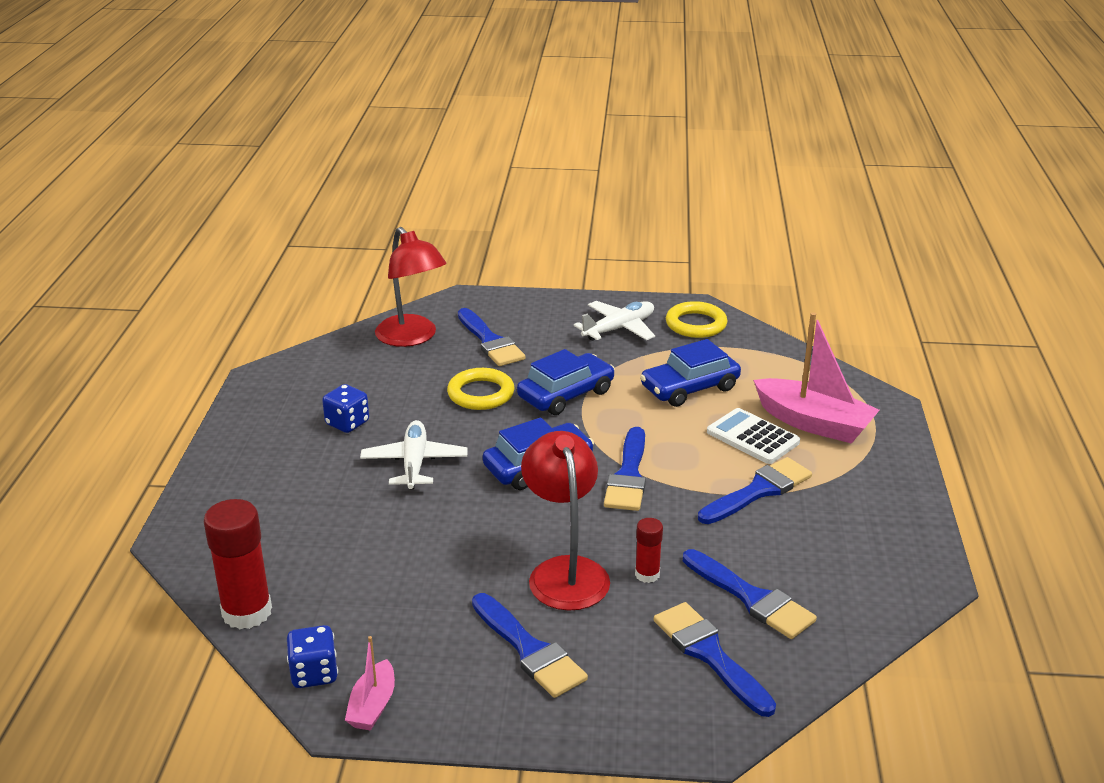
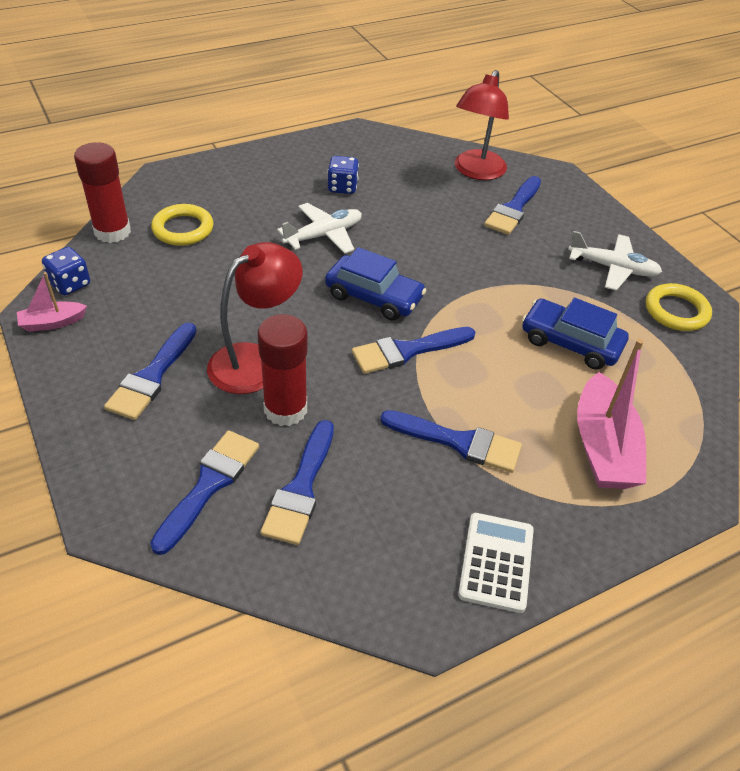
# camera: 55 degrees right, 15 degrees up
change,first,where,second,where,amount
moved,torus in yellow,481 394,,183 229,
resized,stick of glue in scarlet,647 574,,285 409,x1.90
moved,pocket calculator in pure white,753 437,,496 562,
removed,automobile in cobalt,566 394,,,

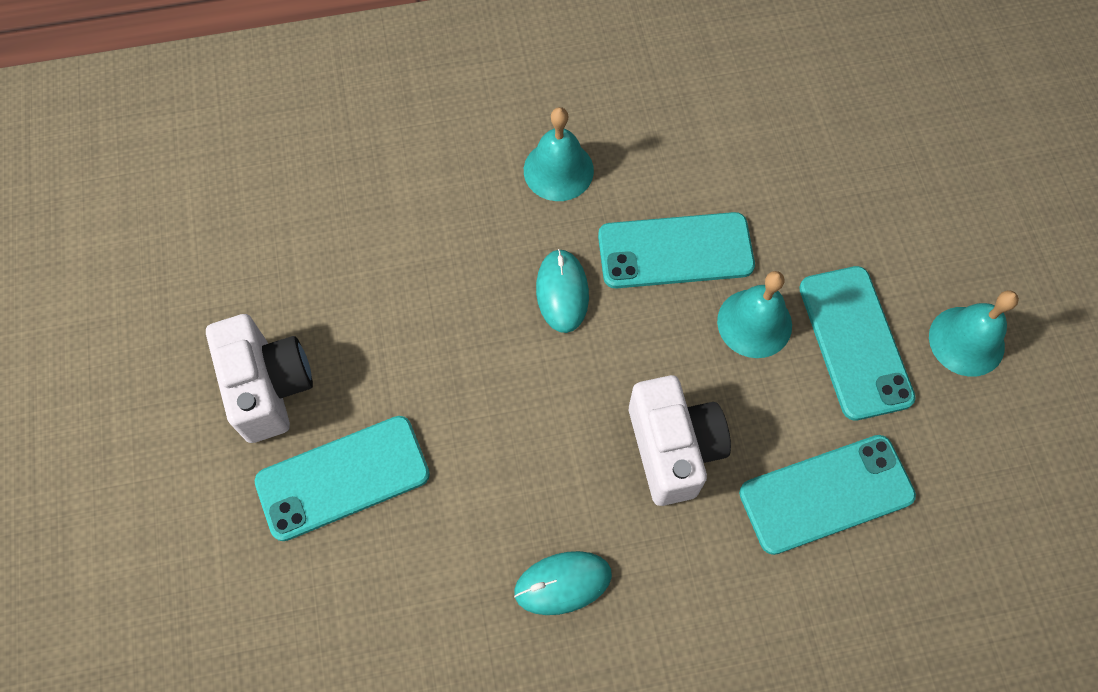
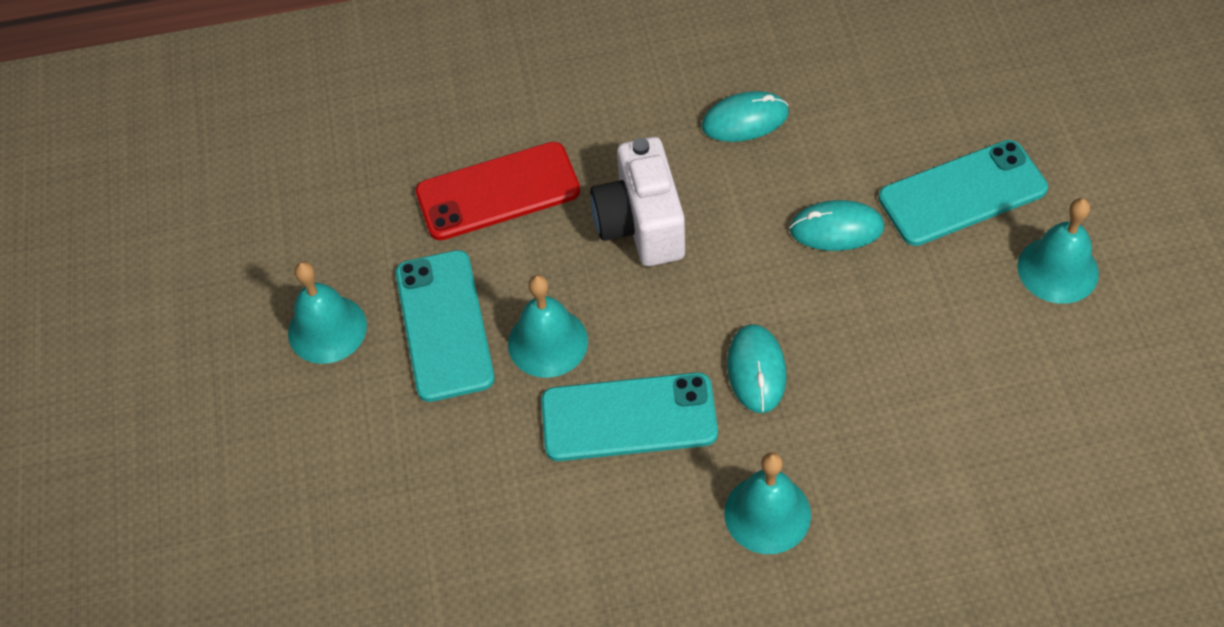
# camera: 175 degrees left, 10 degrees down
change,first,where,second,where,amount
recoloured,mobile phone in aqua,826 494,mobile phone in scarlet,498 192,
added,,,computer mouse in aqua,836 228,
replaced,compact camera in pure white,269 387,hand bell in aqua,1057 269,

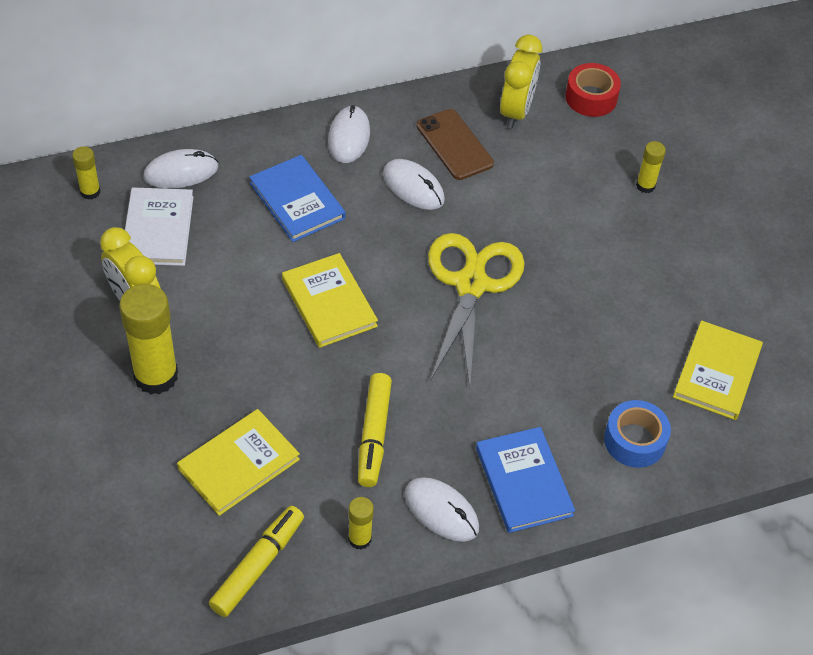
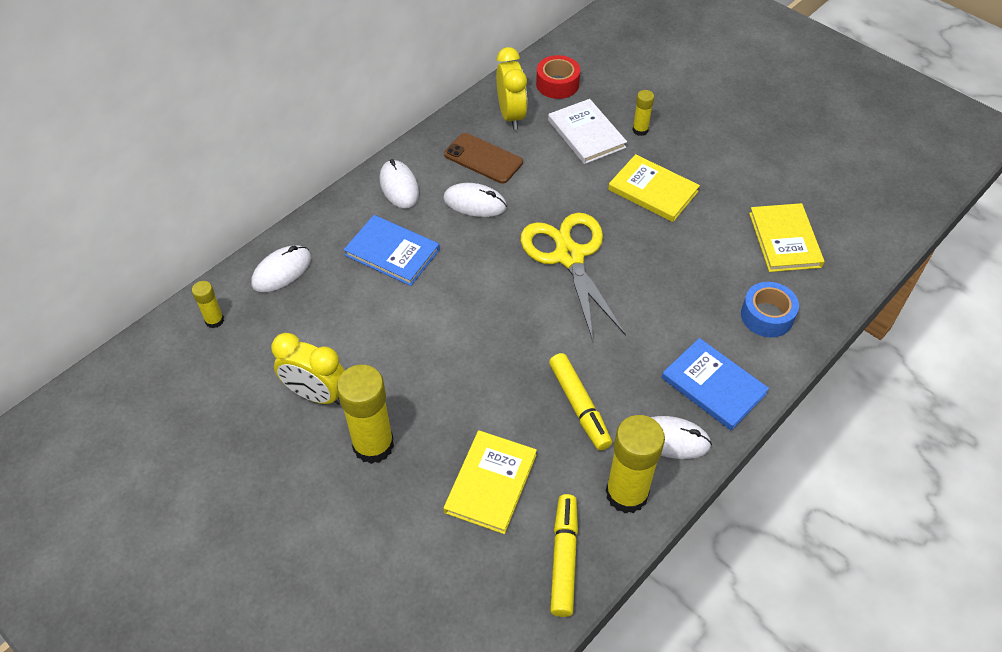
# camera: 25 degrees left, 0 degrees up
change,first,where,second,where,amount
moved,hardback in pure white,158 229,,586 134,
resized,stick of glue in yellow,359 539,,626 494,x2.01
moved,hardback in yellow,329 303,,653 190,

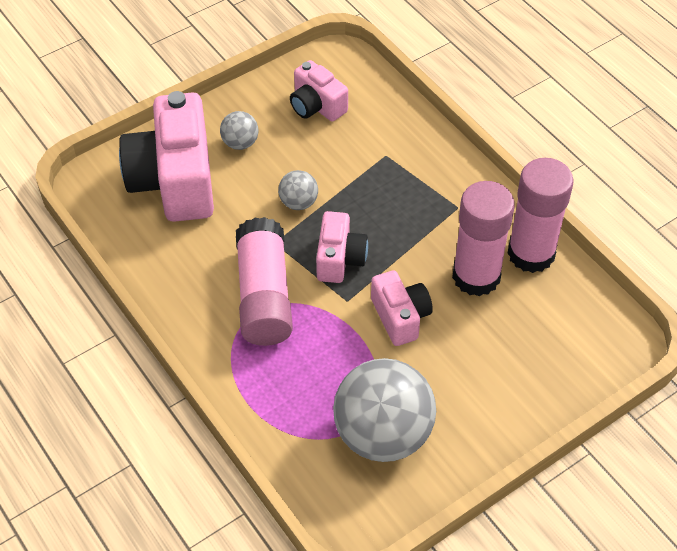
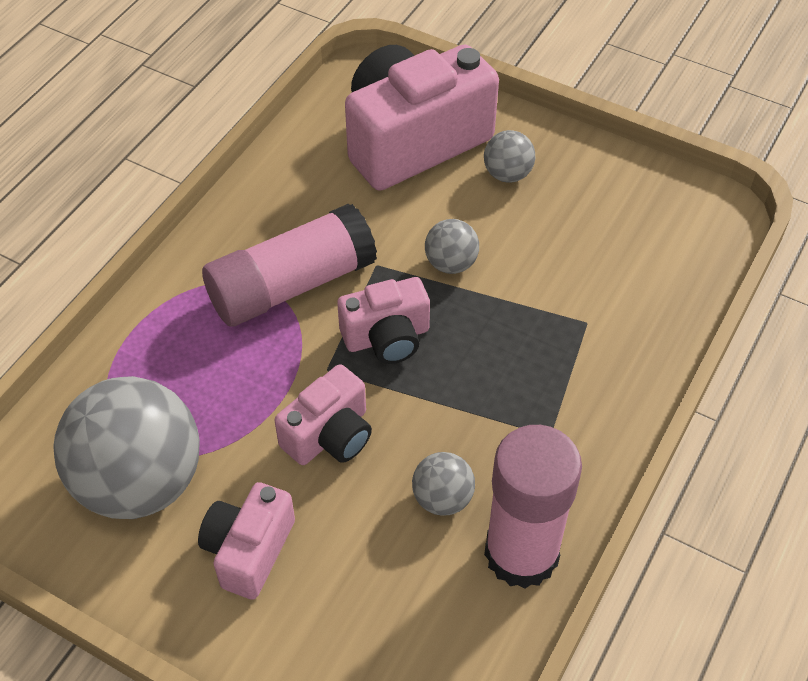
# camera: 65 degrees right, 0 degrees up
change,first,where,second,where,amount
moved,compact camera in rosy,316 106,,249 550,
replaced,stick of glue in rosy,476 276,sphere in grey,442 498,

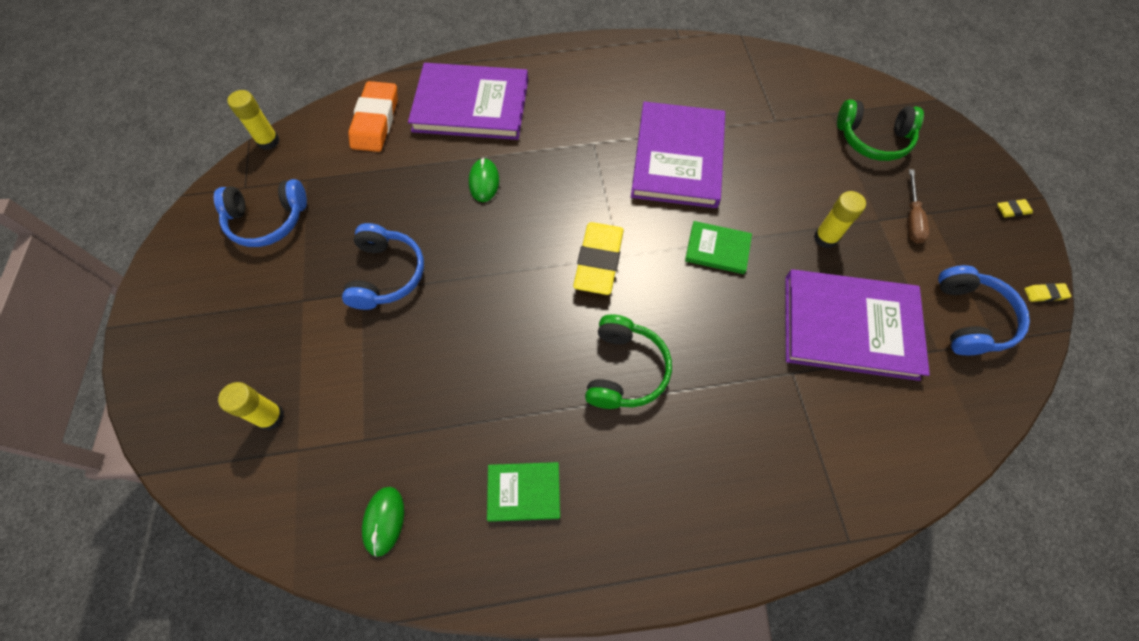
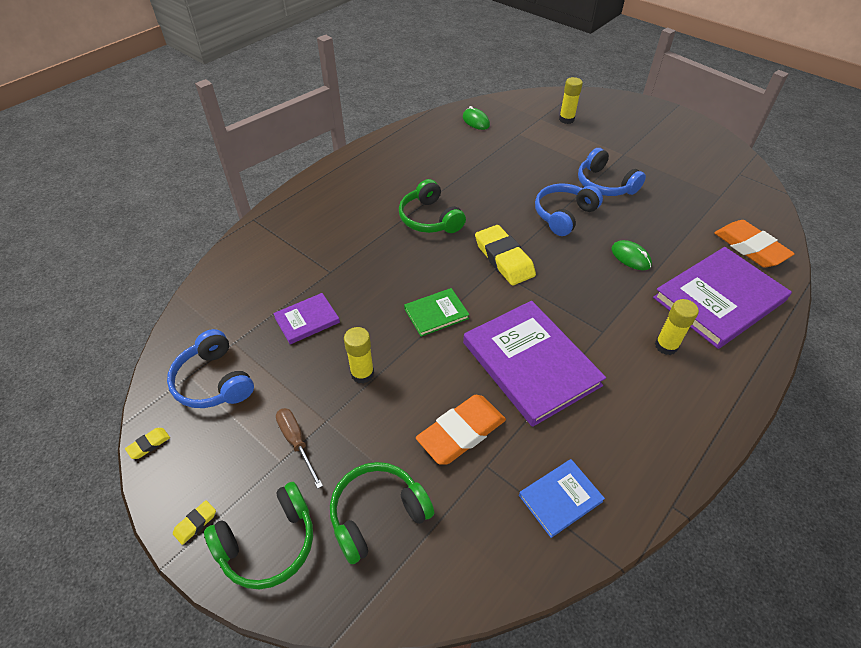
# camera: 140 degrees right, 15 degrees down
change,first,where,second,where,amount
added,,,headphones in leaf-green,269 543,
resized,hardback in violet,849 326,,307 320,x0.49
added,,,eraser in orange,461 432,
added,,,hardback in cobalt,560 498,
moved,headphones in cobalt,267 220,,564 215,
moved,stick of glue in yellow,268 141,,666 346,
removed,hardback in leaf-green,524 492,,,

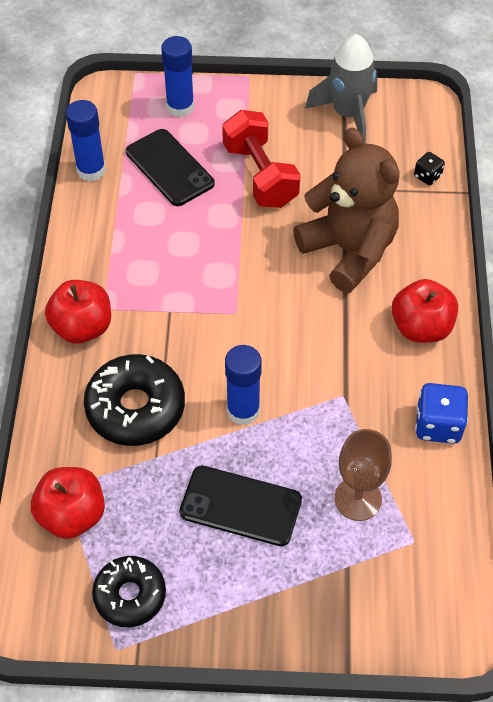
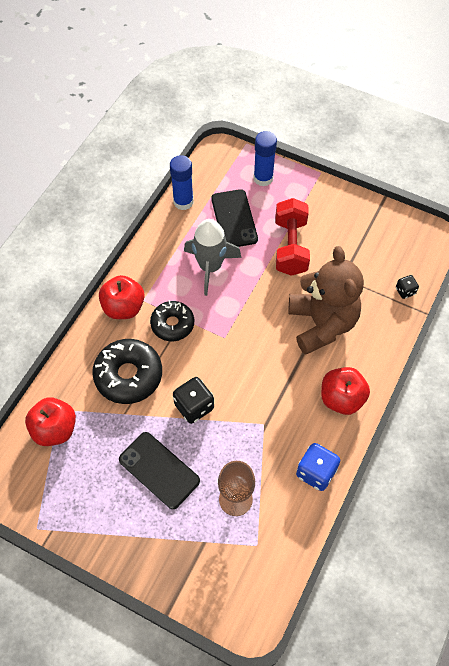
# camera: 25 degrees right, 5 degrees up
change,first,where,second,where,amount
moved,donut in black,130 595,,172 324,
replaced,stick of glue in cobalt,243 410,game die in black,194 406,
moved,rocket in grey,348 114,,210 267,

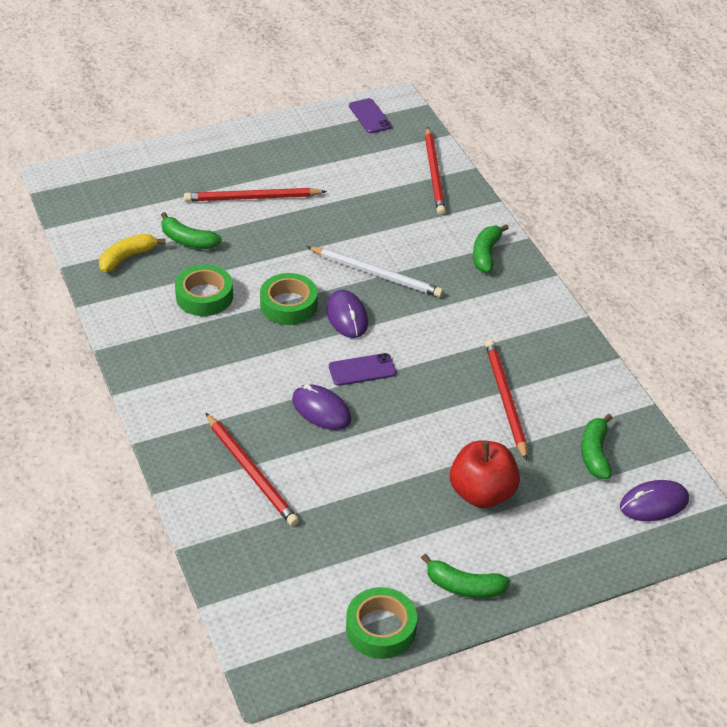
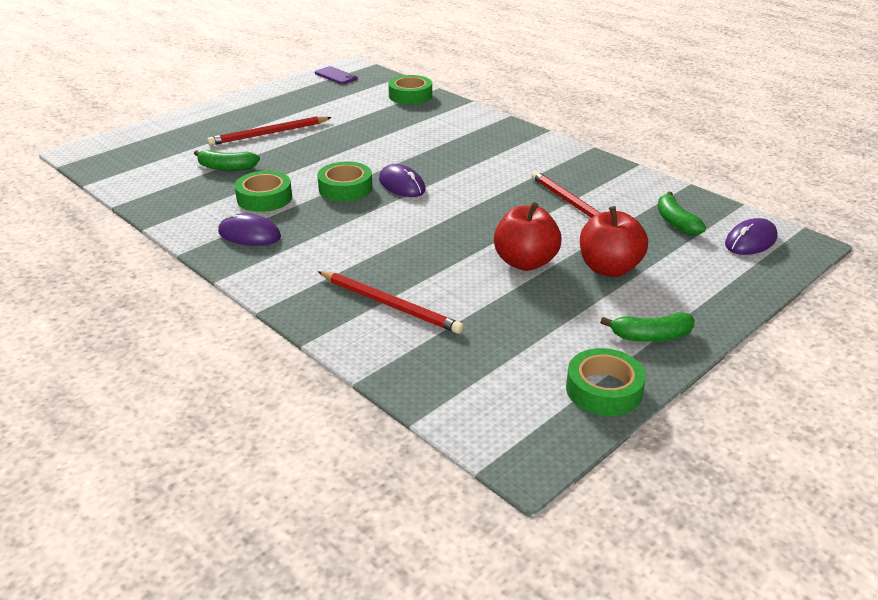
# camera: 20 degrees left, 10 degrees down
change,first,where,second,where,amount
moved,computer mouse in violet,321 410,,249 235,
replaced,wooden pencil in scarlet,434 174,roll of tape in leaf-green,410 95,
added,,,apple in scarlet,525 262,
removed,toy banana in yellow,127 258,,,
removed,wooden pencil in pure white,376 274,,,
removed,mobile phone in violet,362 370,,,
removed,toy banana in leaf-green,486 254,,,

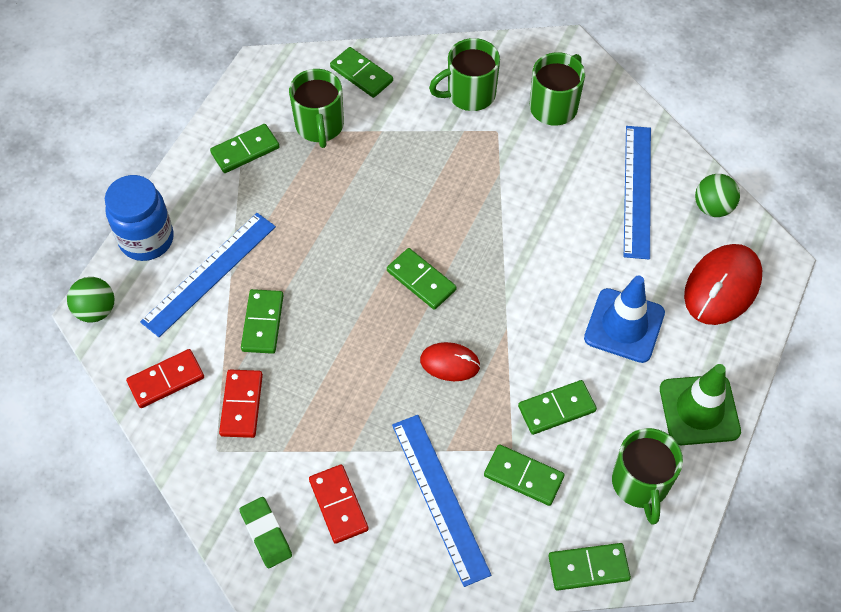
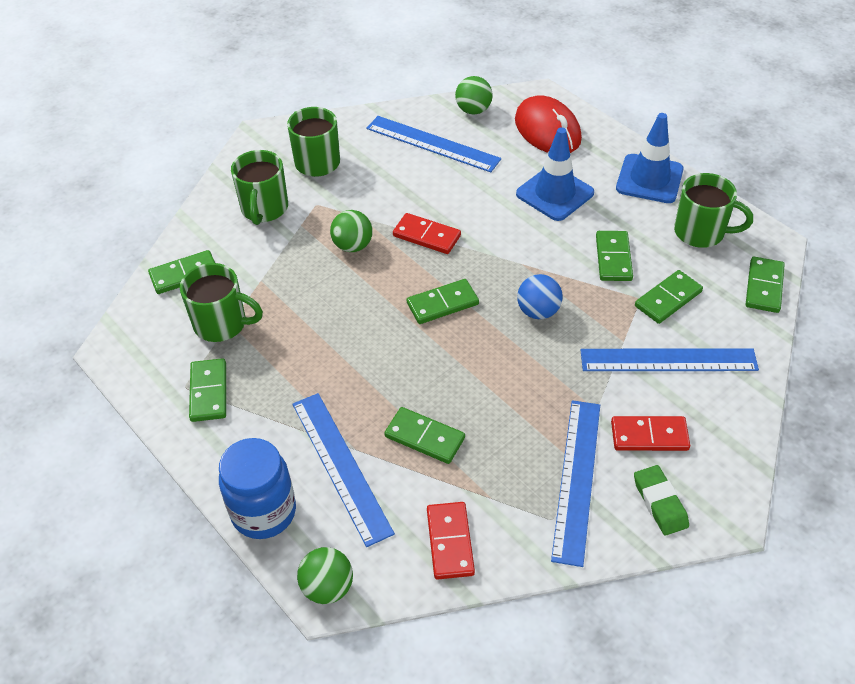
# camera: 65 degrees left, 10 degrees down
change,first,where,second,where,amount
added,,,sphere in leaf-green,353 246,
moved,domino tile in scarlet,242 405,,427 236,
replaced,computer mouse in scarlet,450 363,sphere in cobalt,538 311,
added,,,ruler in cobalt,577 479,
recoloured,traffic cone in leaf-green,699 410,traffic cone in cobalt,649 179,
turned,eraser in leaf-green,266 534,,660 503,75 degrees clockwise

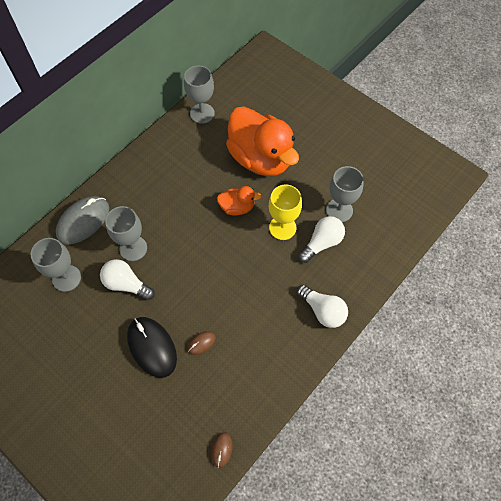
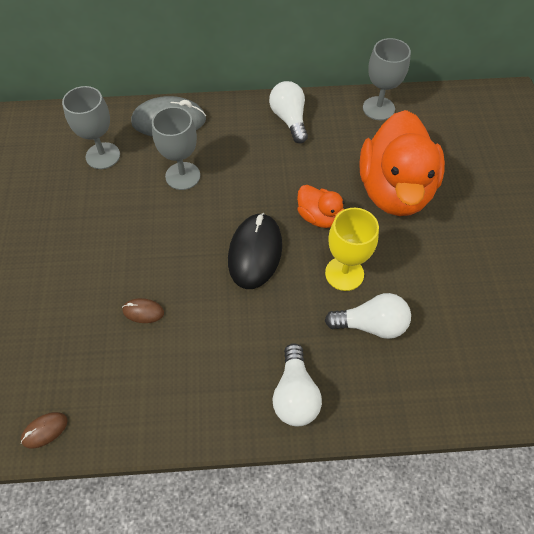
# camera: 45 degrees right, 5 degrees down
change,first,where,second,where,amount
moved,computer mouse in black,152 347,,255 252,
moved,lightbulb in pure white,126 284,,289 119,
removed,wine glass in grey,339 210,,,

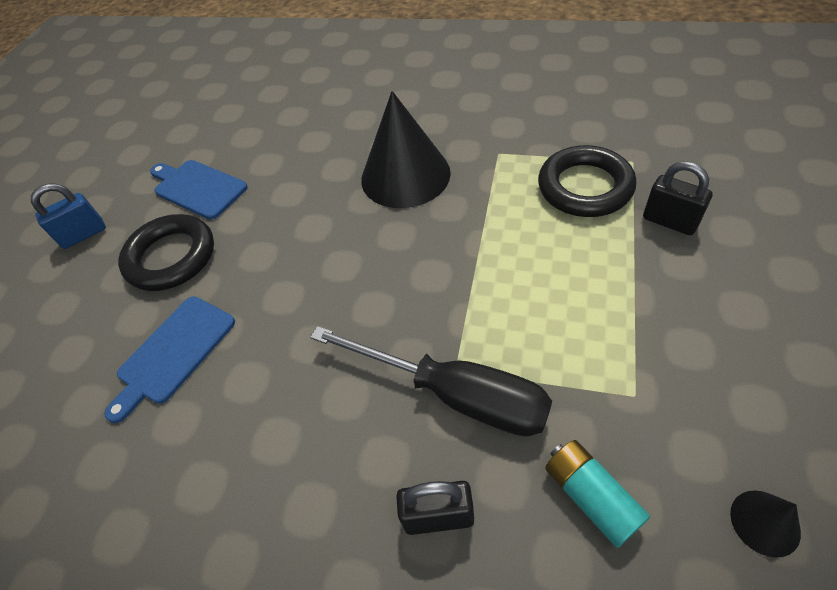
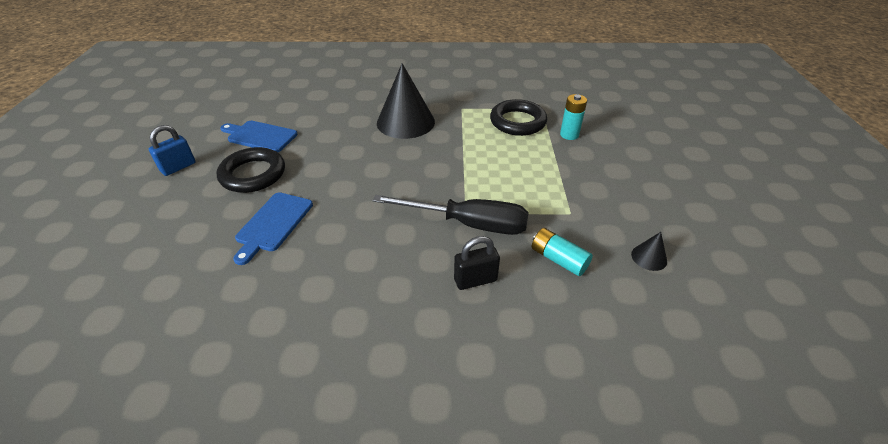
# camera: 20 degrees left, 10 degrees down
change,first,where,second,where,amount
replaced,padlock in black,669 221,AA battery in aqua,569 135,

